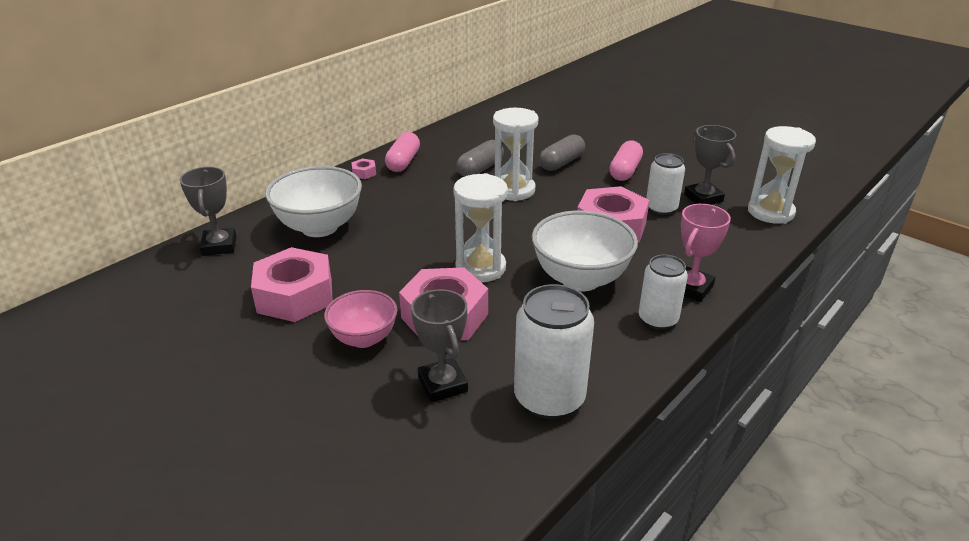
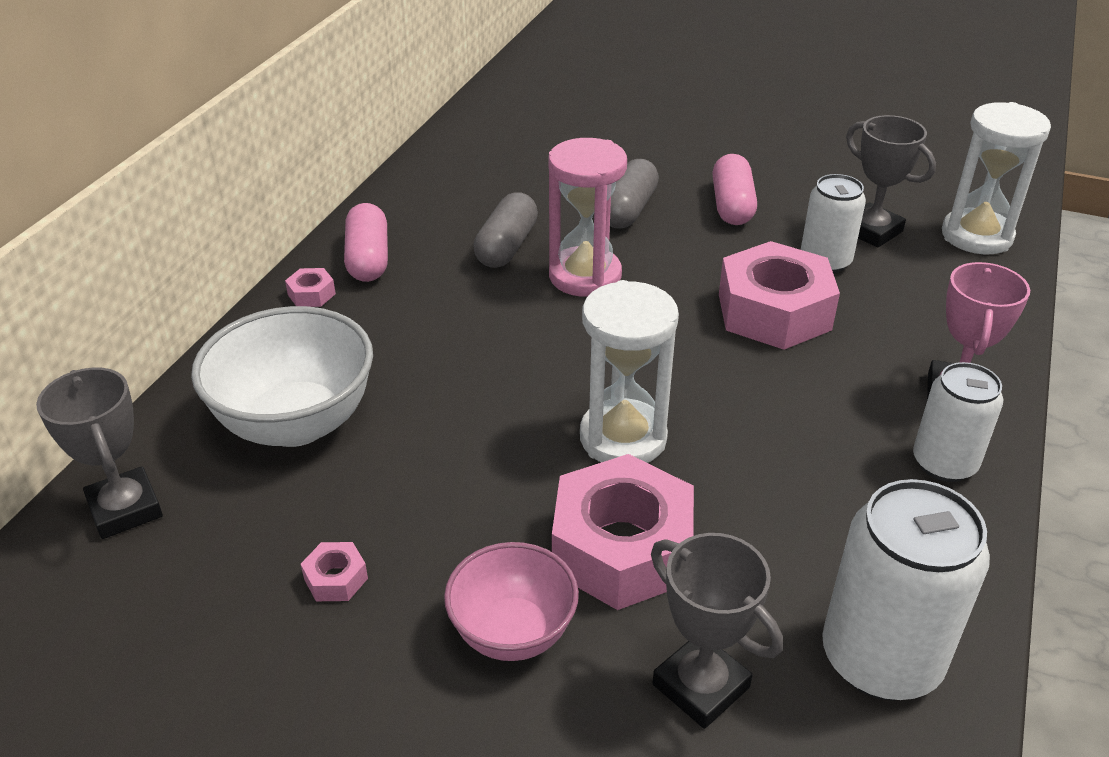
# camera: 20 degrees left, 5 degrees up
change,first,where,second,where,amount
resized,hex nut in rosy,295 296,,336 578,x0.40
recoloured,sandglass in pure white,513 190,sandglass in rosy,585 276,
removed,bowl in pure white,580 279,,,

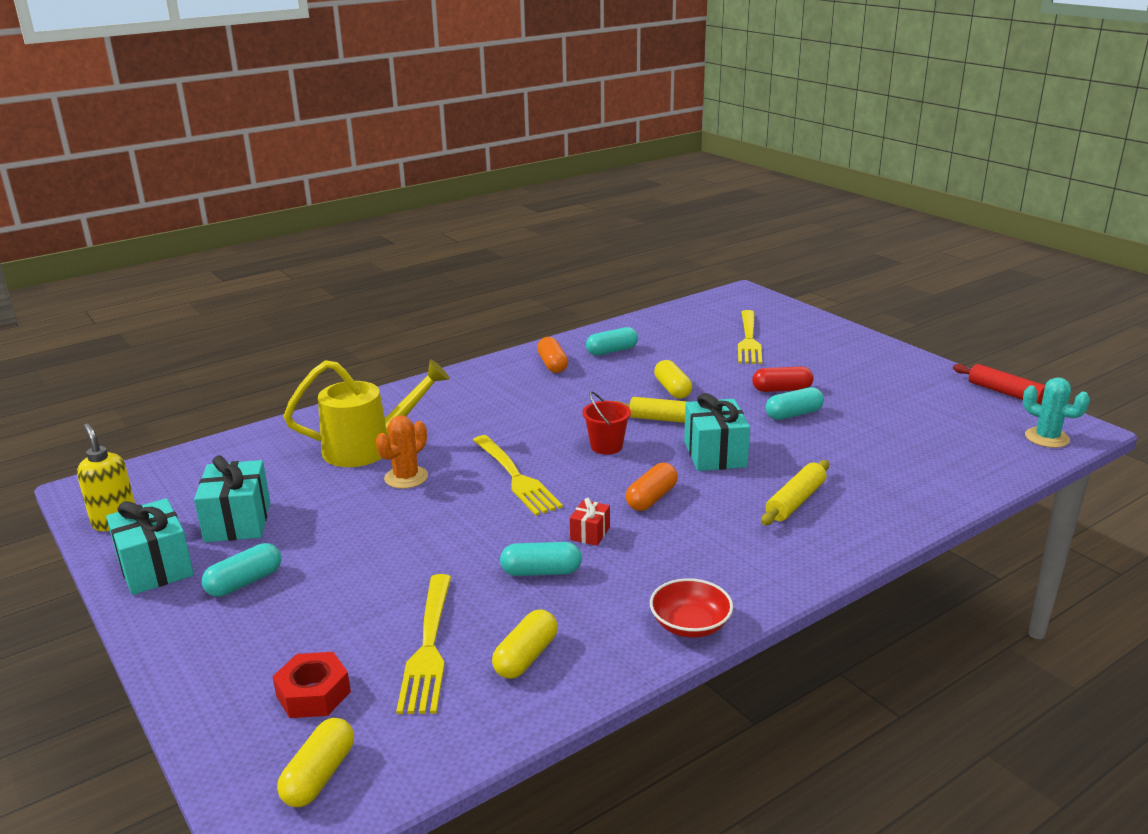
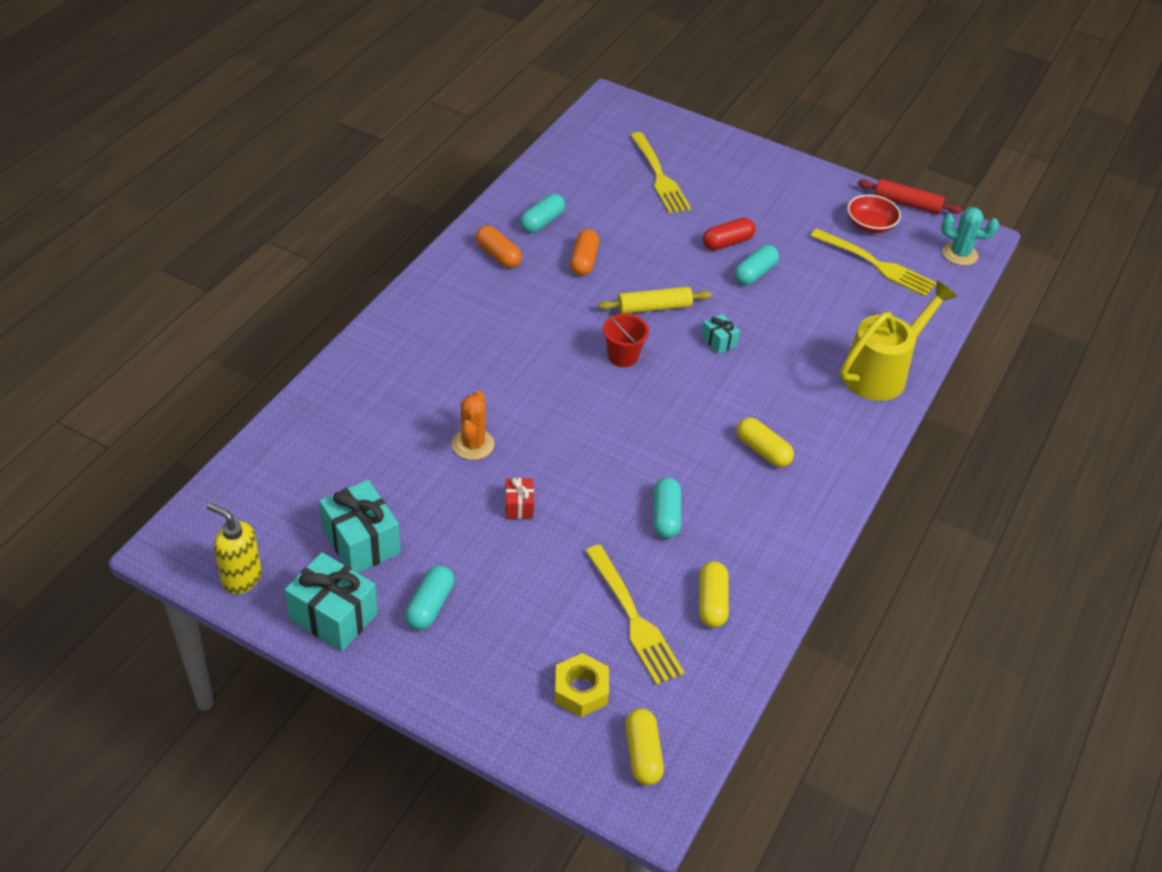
# camera: 30 degrees left, 20 degrees up
change,first,where,second,where,amount
moved,wrapped gift in scarlet,590 533,,519 506,
recoloured,hex nut in scarlet,313 694,hex nut in yellow,581 690,
moved,pill shape in orange,651 498,,583 261,
turned,pill shape in aqua,541 572,,665 516,60 degrees counterclockwise
resized,wrapped gift in aqua,715 454,,719 341,x0.51
moved,pill shape in yellow,672 389,,762 451,
moved,fork in yellow,515 477,,875 264,
moved,watering pot in yellow,368 448,,881 372,
moved,bowl in scarlet,690 625,,870 225,
removed,rolling pin in yellow,795 501,,,

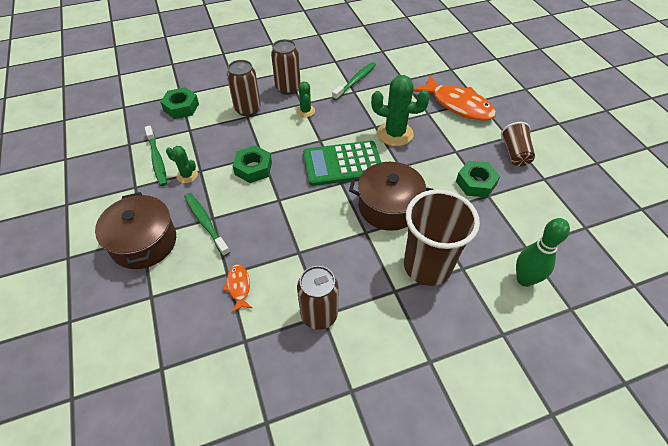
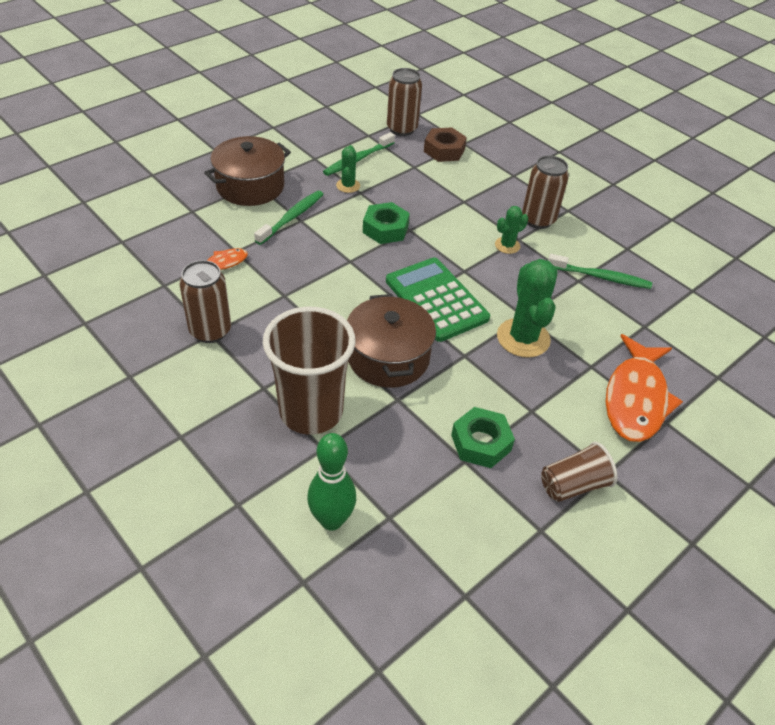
# camera: 65 degrees right, 5 degrees down
change,first,where,second,where,amount
moved,can in brown,247 109,,402 129,
recoloured,hex nut in leaf-green,181 107,hex nut in brown,444 150,

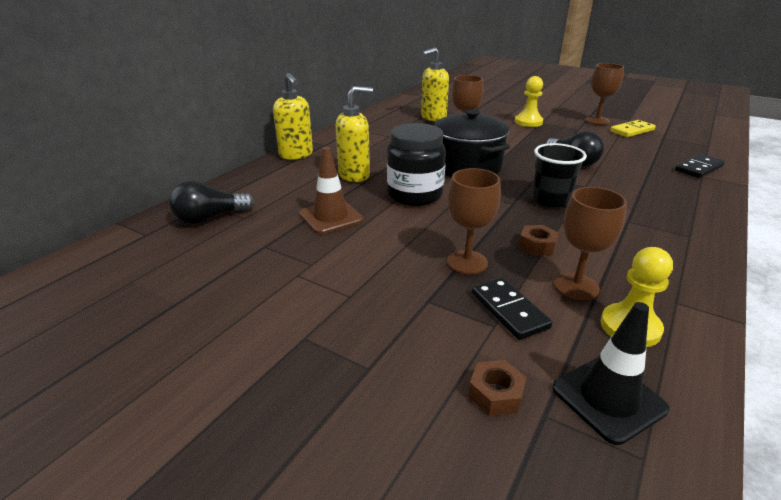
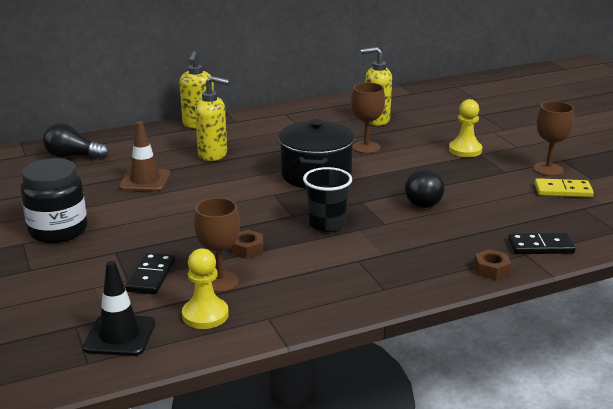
# camera: 35 degrees right, 5 degrees down
change,first,where,second,where,amount
moved,preserve jar in black,415 195,,58 231,
moved,hex nut in brown,495 394,,491 270,
removed,wine glass in brown,467 262,,,

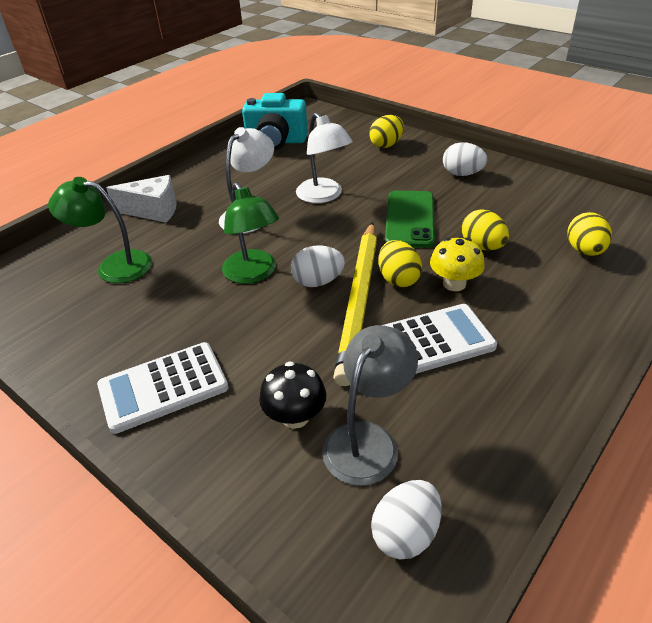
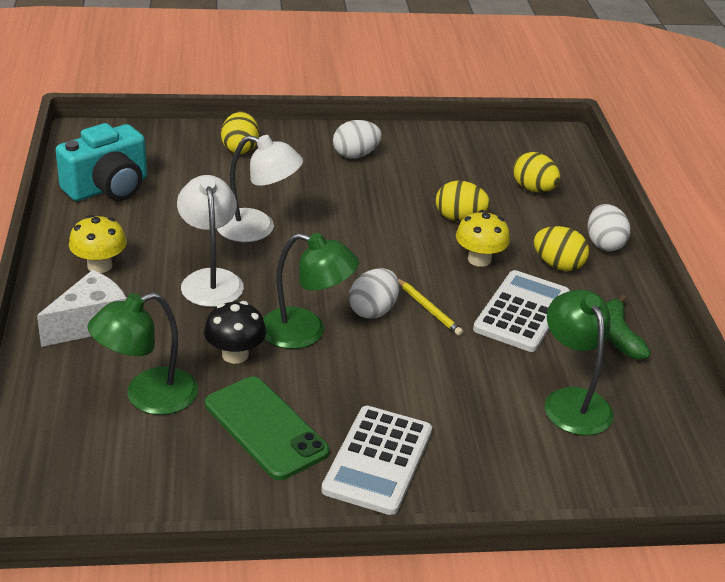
# camera: 50 degrees left, 5 degrees down
change,first,where,second,where,amount
added,,,toadstool in yellow,99 265,
moved,toadstool in black,295 416,,235 354,
moved,mobile phone in leaf-green,410 219,,265 428,
resized,wooden pencil in yellow,359 301,,429 309,x0.40
moved,toy egg in yellow,398 279,,558 265,
recoloured,reading lamp in grey,368 440,reading lamp in leaf-green,572 401,
moved,toy egg in pure white,406 533,,604 244,
added,,,toy banana in leaf-green,619 336,

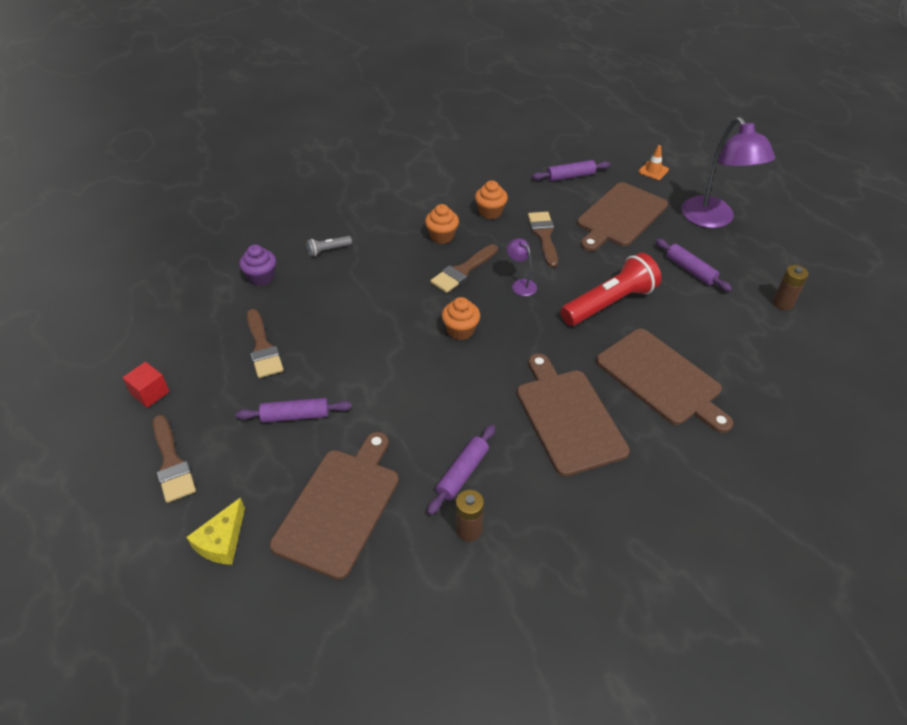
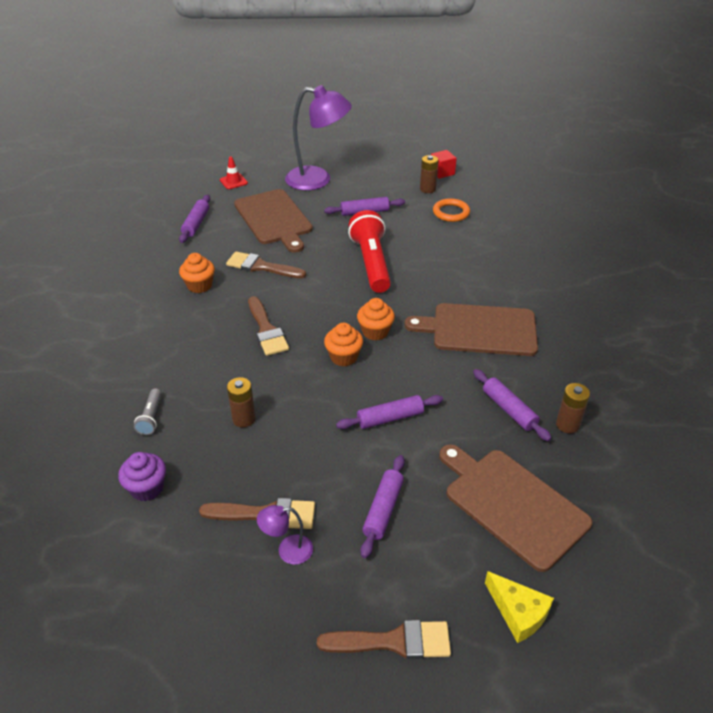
# camera: 65 degrees left, 5 degrees down
change,first,where,second,where,amount
recoloured,traffic cone in orange,653 171,traffic cone in scarlet,233 181,
added,,,AA battery in brown,244 419,
moved,reading lamp in violet,520 284,,287 550,
added,,,rolling pin in violet,390 418,
moved,cupcake in orange,442 236,,375 332,
moved,solid cube in scarlet,150 393,,442 172,
added,,,torus in orange,451 213,
removed,bread board in brown,661 379,,,

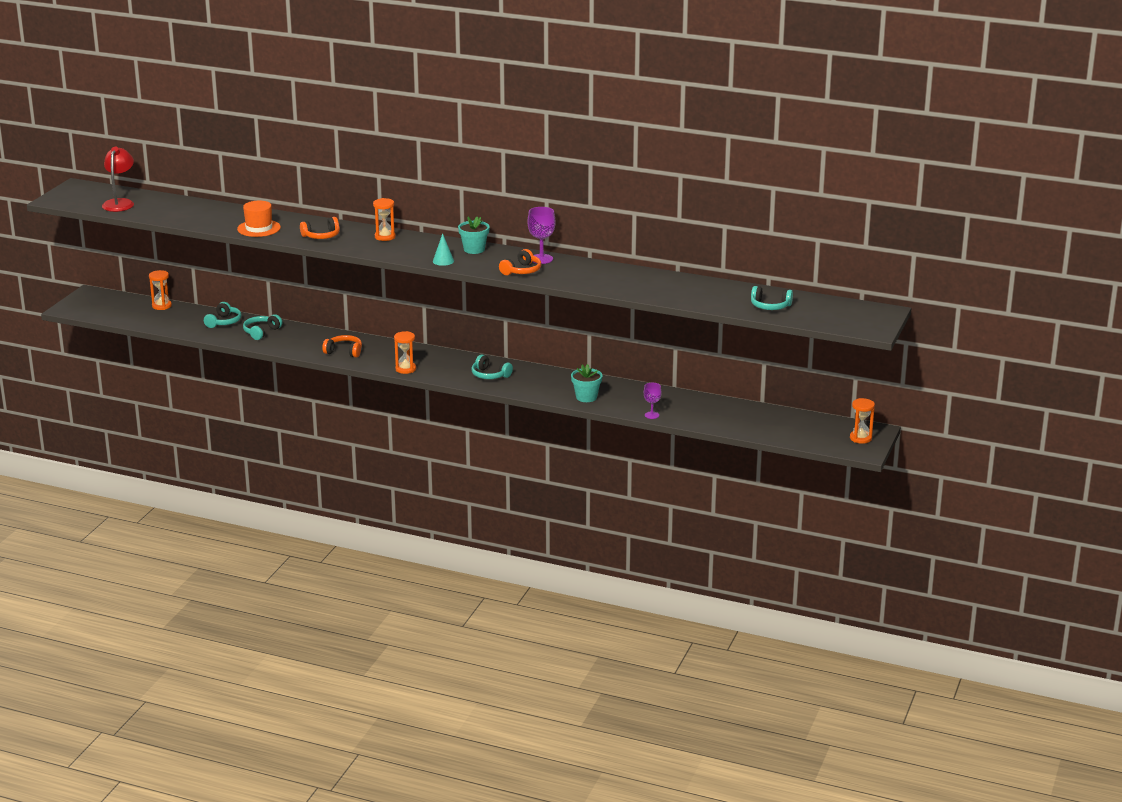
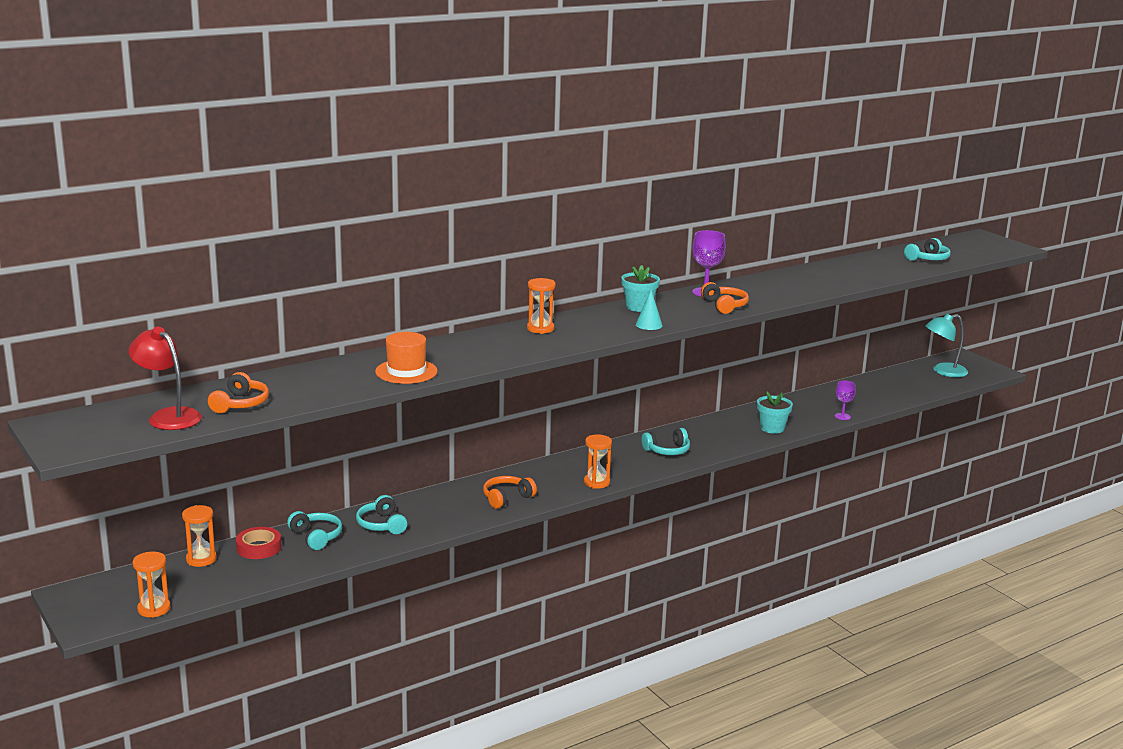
# camera: 55 degrees left, 5 degrees down
change,first,where,second,where,amount
moved,sandglass in orange,860 438,,154 609,
moved,headphones in orange,321 236,,240 404,
added,,,roll of tape in scarlet,259 547,
added,,,reading lamp in aqua,943 371,

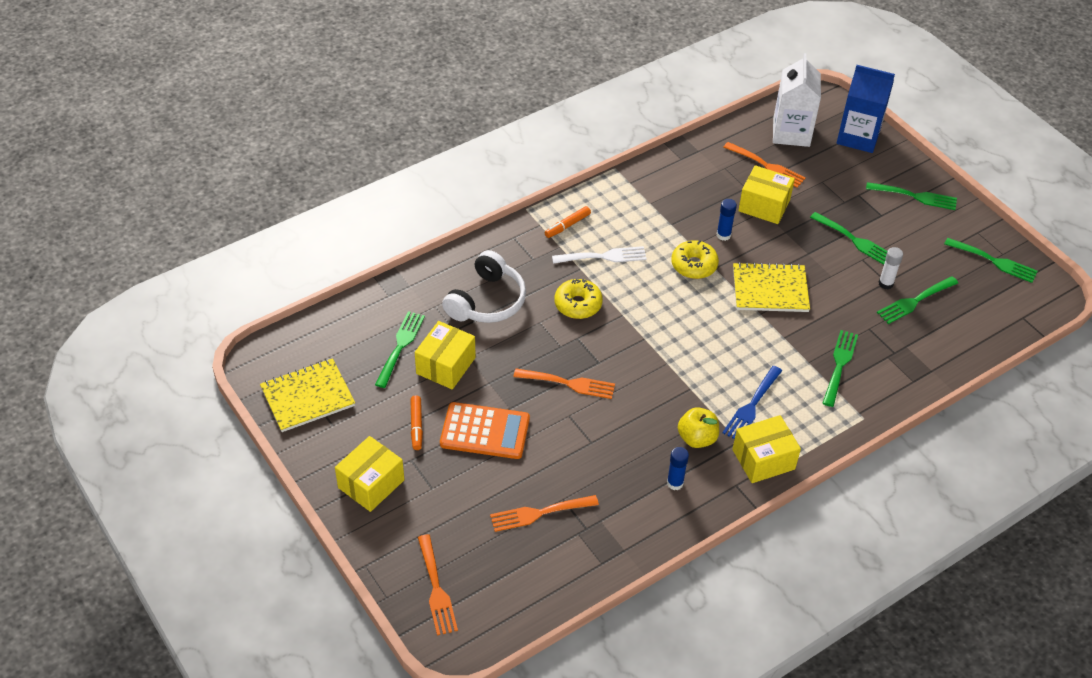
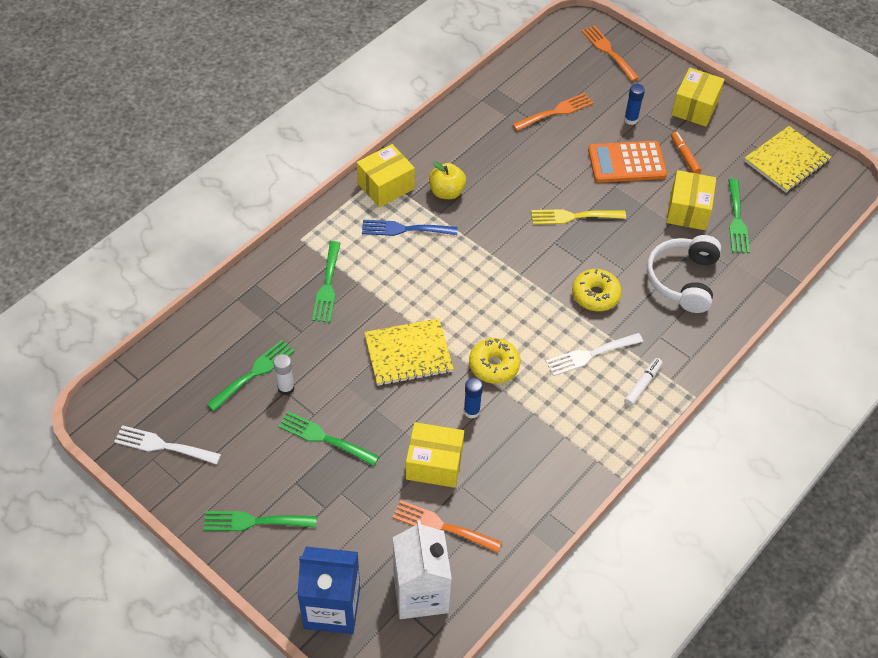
# camera: 165 degrees right, 5 degrees up
change,first,where,second,where,amount
recoloured,fork in leaf-green,994 261,fork in pure white,163 446,
turned,fork in cobalt,751 406,,404 229,105 degrees counterclockwise
recoloured,fork in orange,569 383,fork in yellow,573 216,
moved,stick of glue in cobalt,675 483,,630 119,
recoloured,marker in orange,567 225,marker in pure white,642 385,

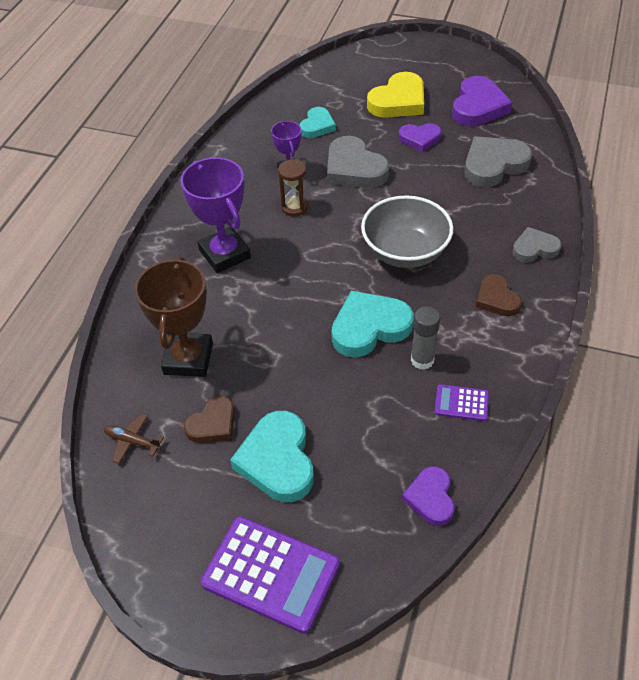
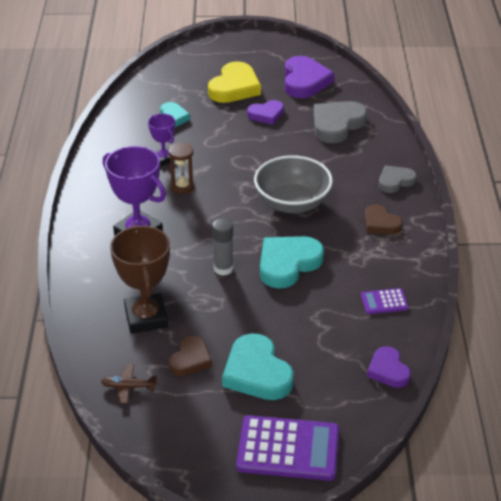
# camera: 20 degrees left, 10 degrees down
change,first,where,second,where,amount
moved,stick of glue in grey,422 360,,223 269,
removed,heart shape in grey,354 168,,,

